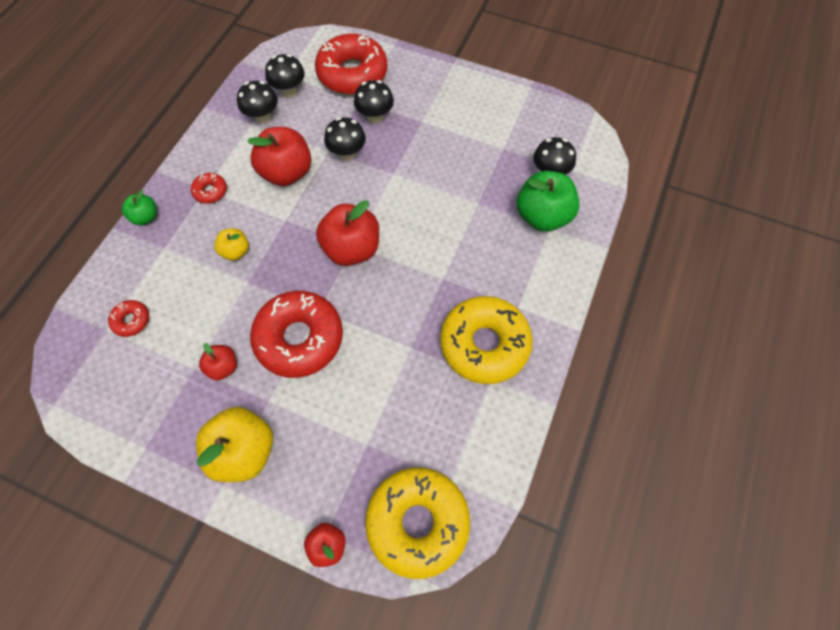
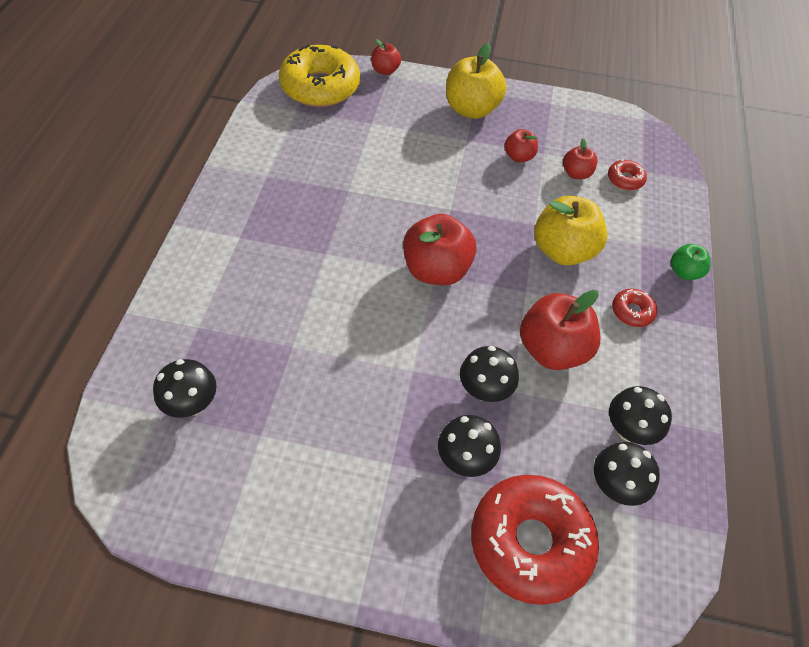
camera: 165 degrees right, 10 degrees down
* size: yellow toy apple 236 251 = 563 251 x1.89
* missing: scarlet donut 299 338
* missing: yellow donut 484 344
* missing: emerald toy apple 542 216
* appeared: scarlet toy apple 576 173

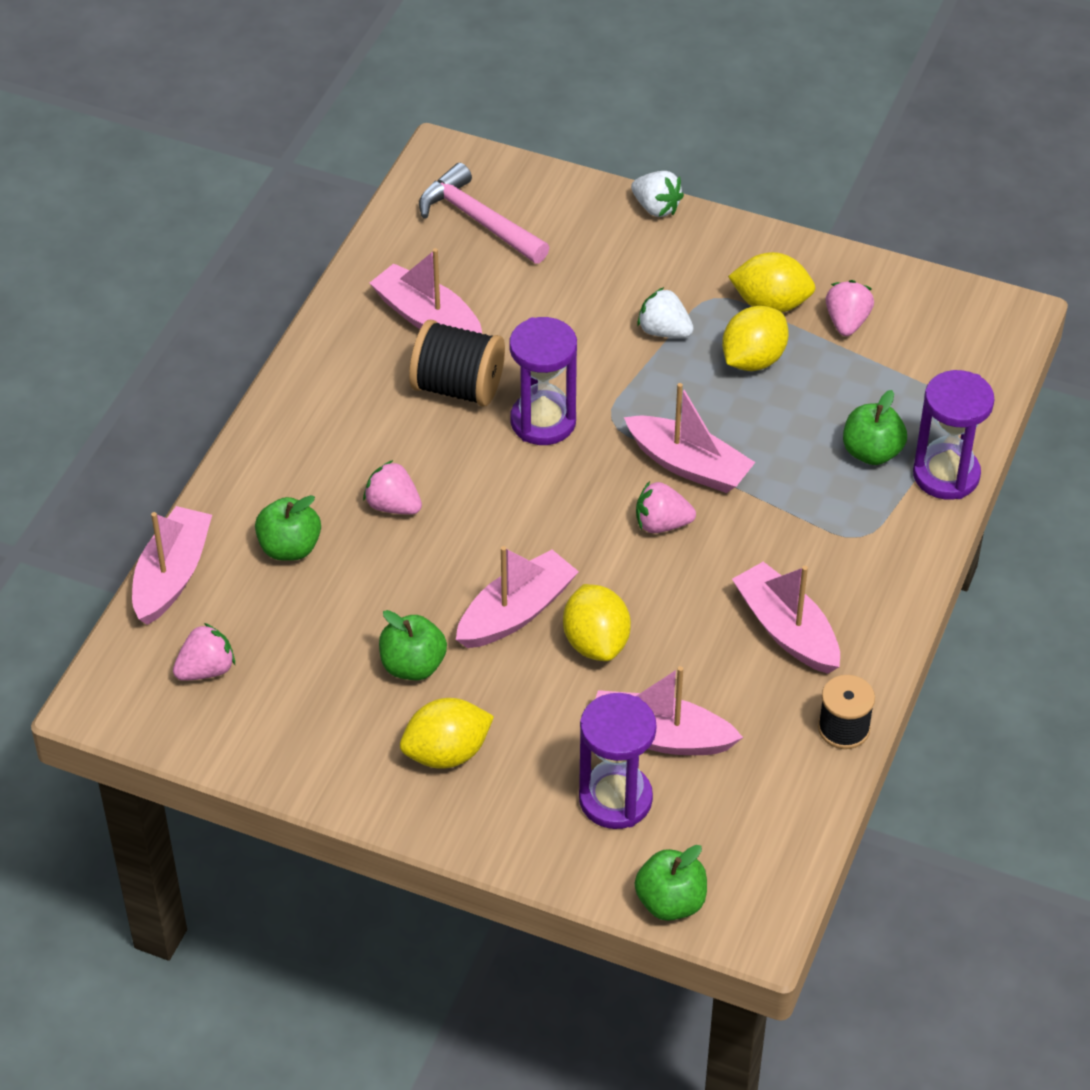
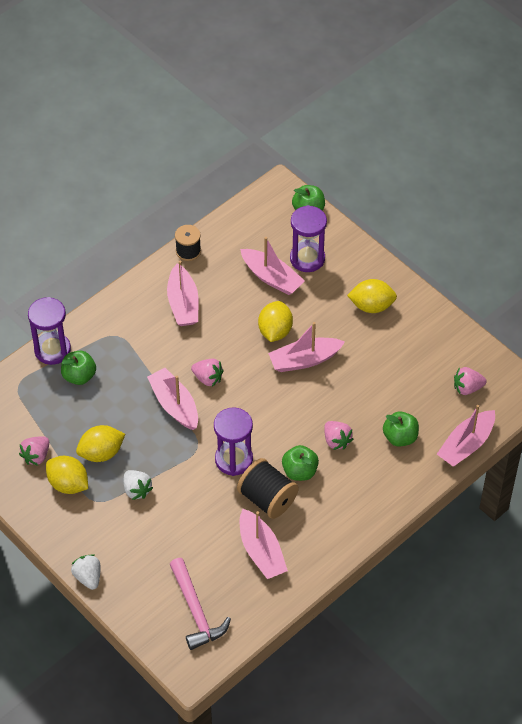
camera: 155 degrees left, 5 degrees up
* relocated: emerald toy apple 413 666 to 299 471

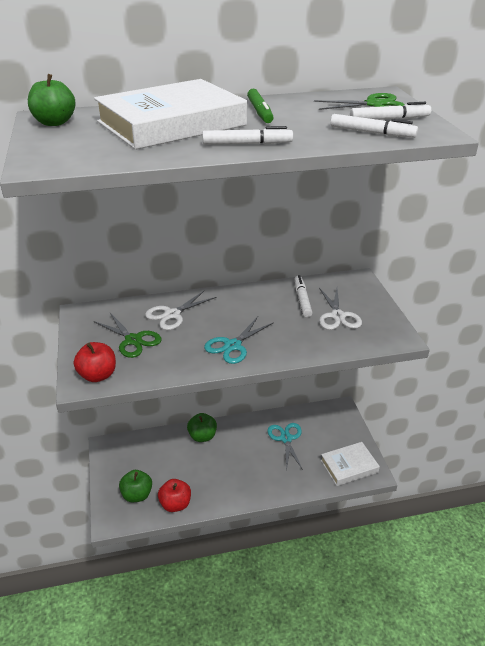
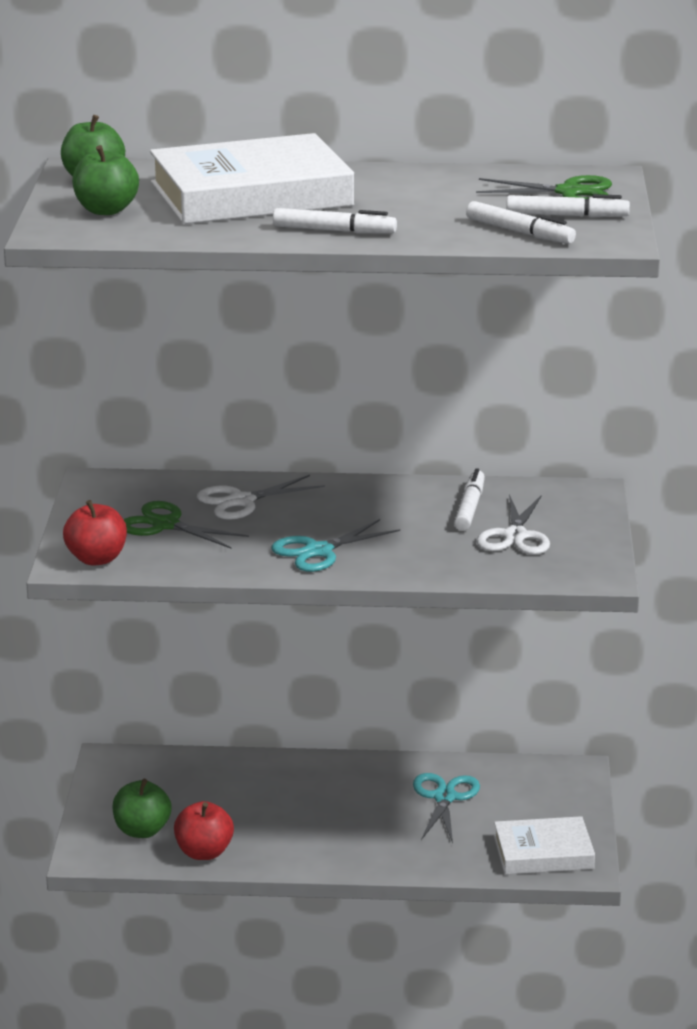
camera: 15 degrees right, 10 degrees down
* spun: emerald shears 133 340 = 165 525 150 degrees clockwise
* relocated: emerald toy apple 202 436 to 106 210
* missing: emerald marker pen 260 112

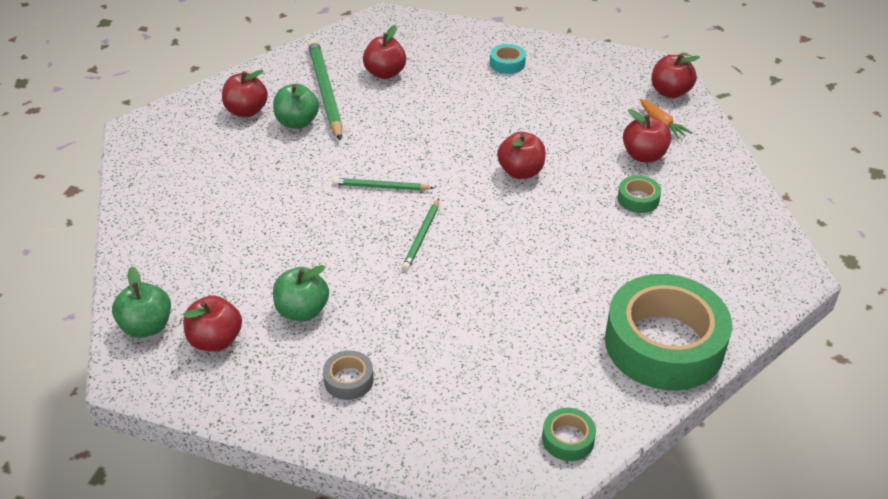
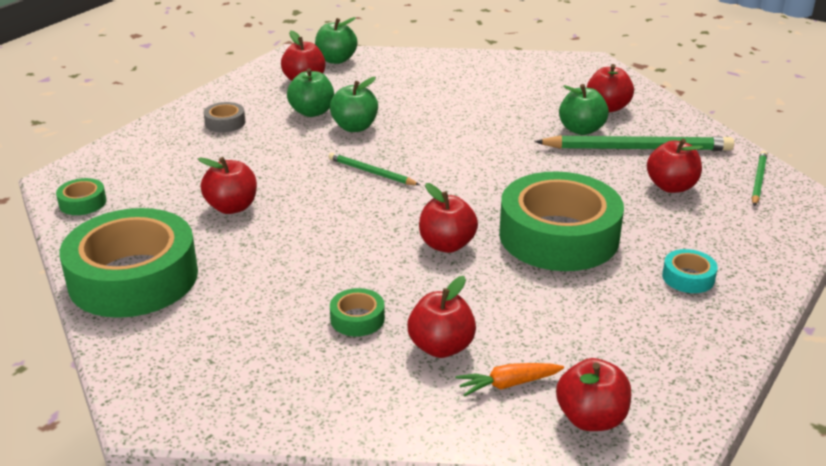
camera: 105 degrees right, 10 degrees down
* relocated: emerald lead pencil 381 187 to 758 180
* appeared: scarlet toy apple 232 207
* appeared: emerald toy apple 354 127
* appeared: emerald sticky tape 558 236

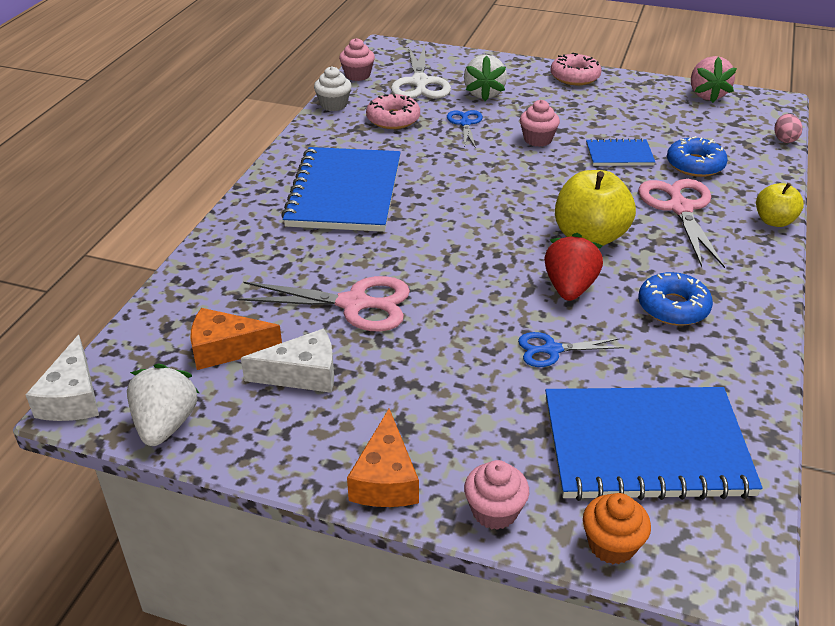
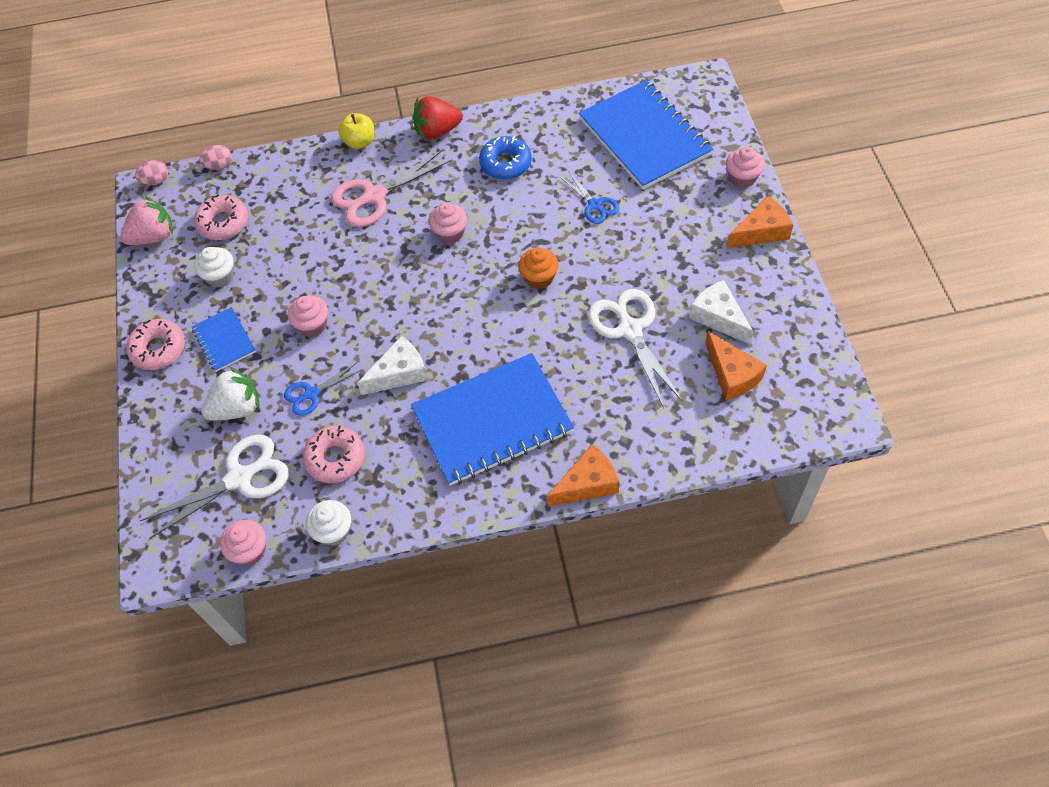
camera: 115 degrees left, 20 degrees up
* relocated: white piece of cheese 73 397 to 399 373
* missing: white toy strawberry 166 424
* colour: rosy shears 354 304 to white shears 630 329
* relocated: scarlet toy strawberry 569 288 to 437 131
* exchanged: yellow toy apple 590 237 to rosy muffin 450 233
* relocated: orange-coloured muffin 611 545 to 539 278
* relocated: blue exercise book 619 155 to 224 340
* missing: blue donut 695 165
* appeared: rosy egg 156 181
* appeared: rosy donut 223 223
* appeared: white muffin 220 276
* appeared: orange-coloured piece of cheese 587 483

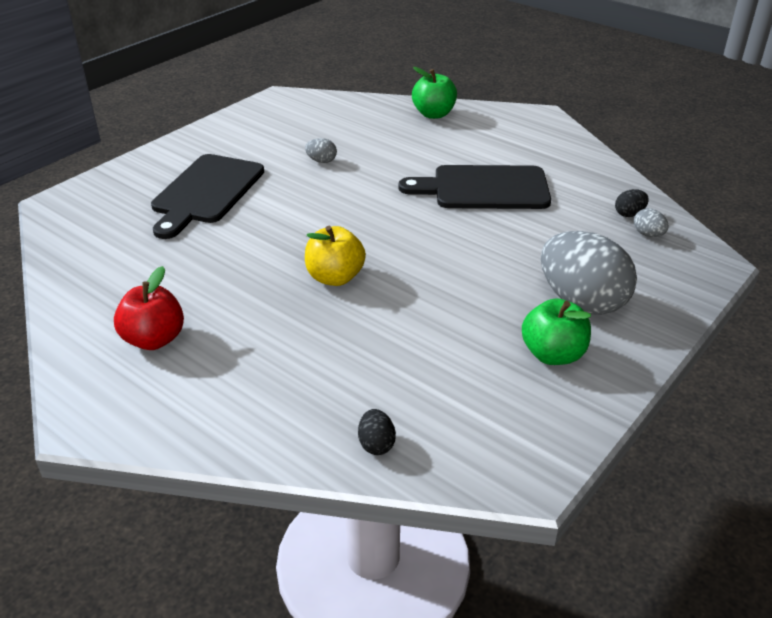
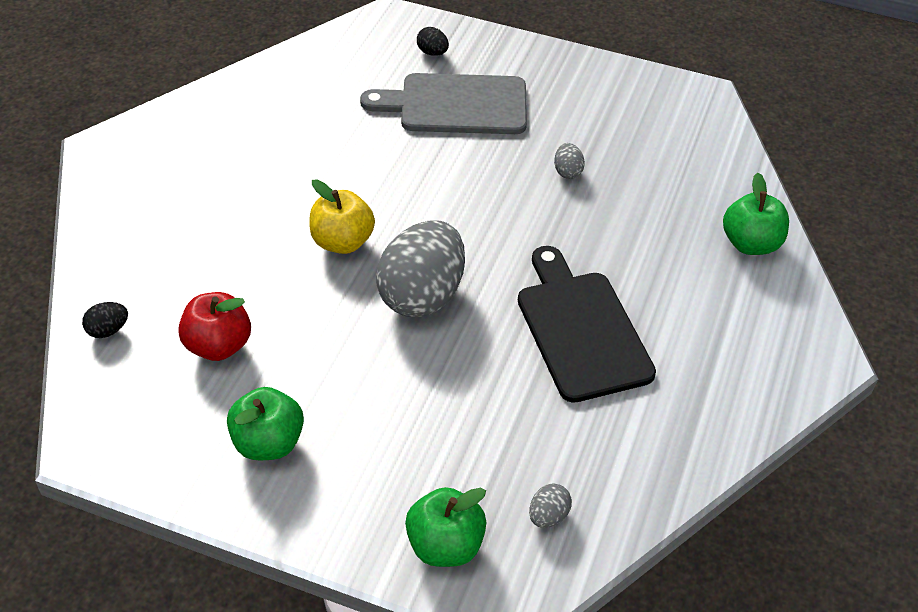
camera: 70 degrees right, 10 degrees up
* relocated: scarlet toy apple 154 339 to 218 345
* colour: ebony cutting board 206 192 to gray cutting board 456 105
* relocated: gray egg 581 301 to 422 295
* relocated: ebony egg 629 214 to 432 53
* appeared: emerald toy apple 445 545

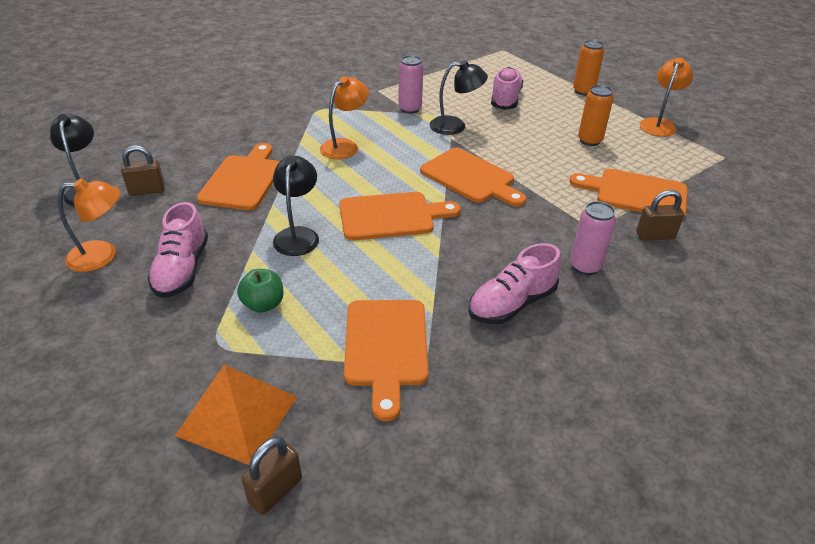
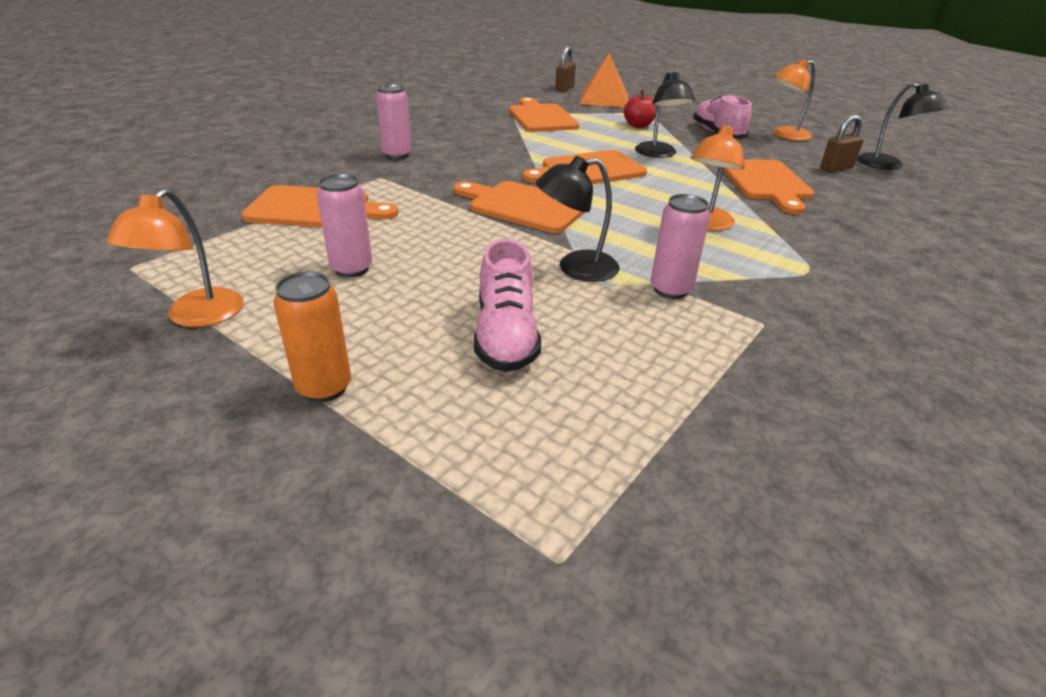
camera: 165 degrees right, 5 degrees down
* colour: emerald toy apple 263 304 to scarlet toy apple 638 125
* missing: rosy shoe 512 304
* colour: orange-coloured can 589 141 to rosy can 351 269
* missing: russet padlock 655 236

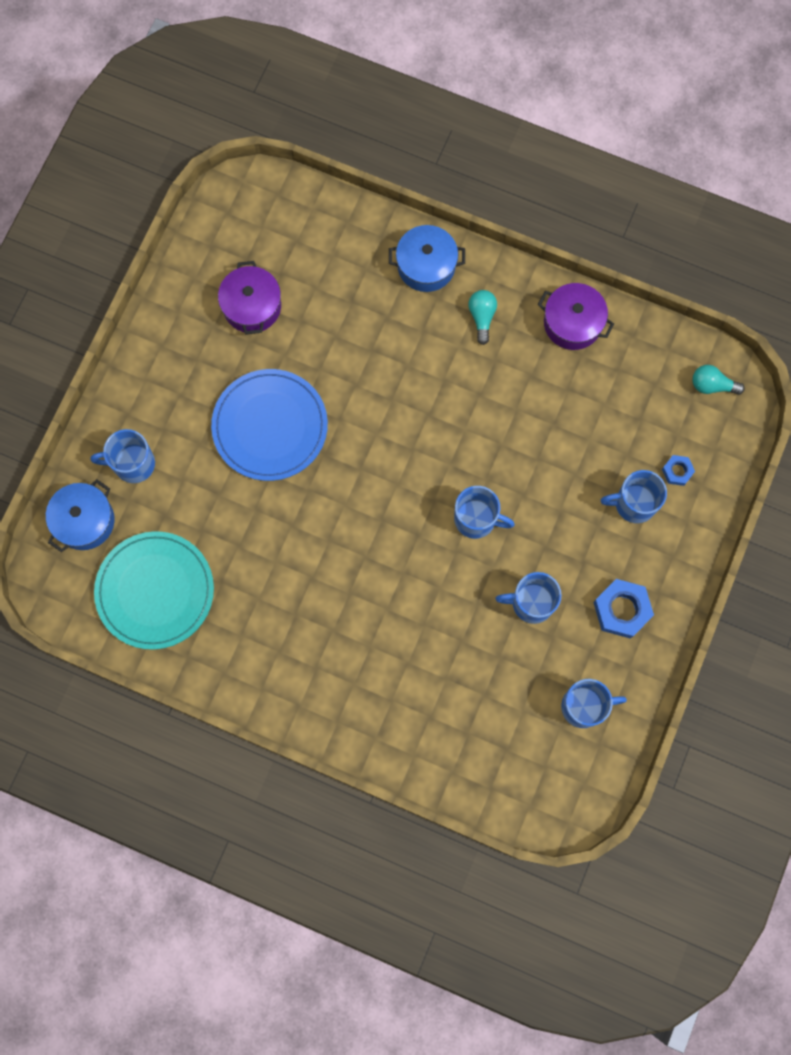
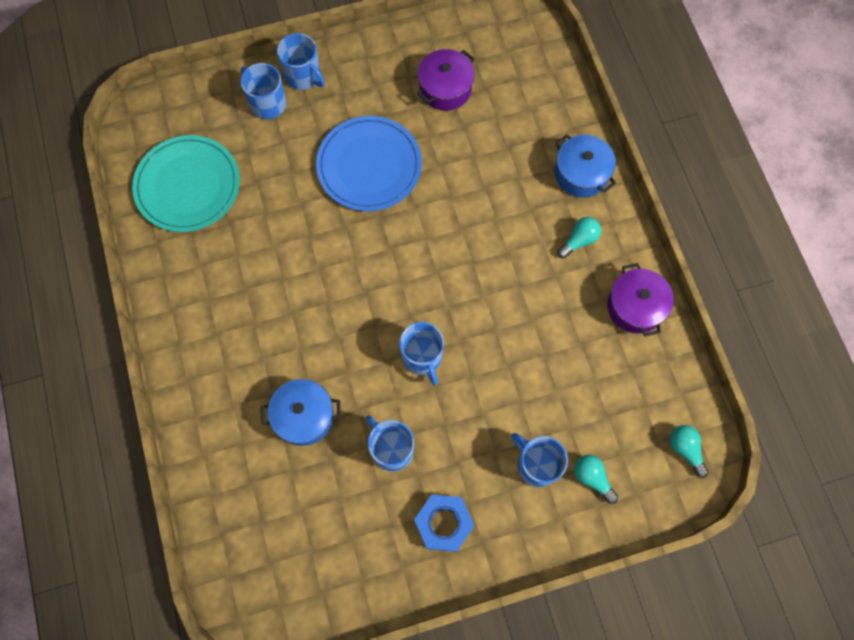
camera: 50 degrees right, 5 degrees down
* relocated: blue cooking pot 84 521 to 304 416
* relocated: blue mug 584 706 to 303 76
* exchanged: blue hex nut 677 471 to aqua lightbulb 592 478

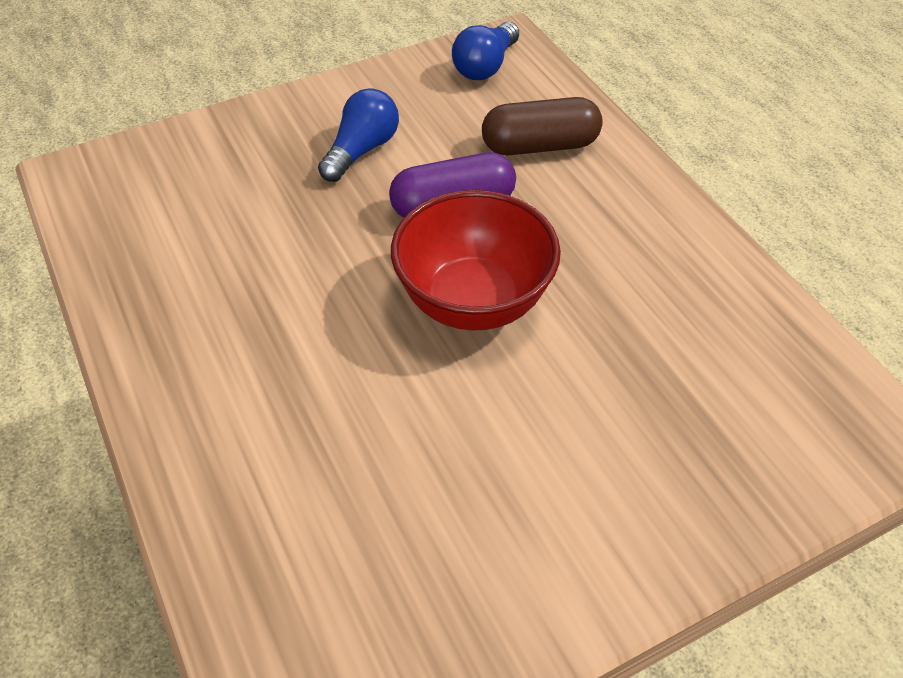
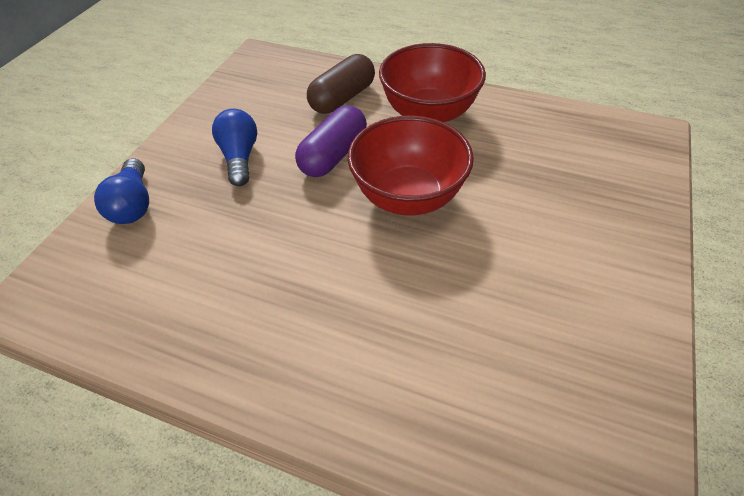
camera: 40 degrees left, 0 degrees up
* relocated: blue lightbulb 485 66 to 133 204
* appeared: scarlet deep dish 428 114

